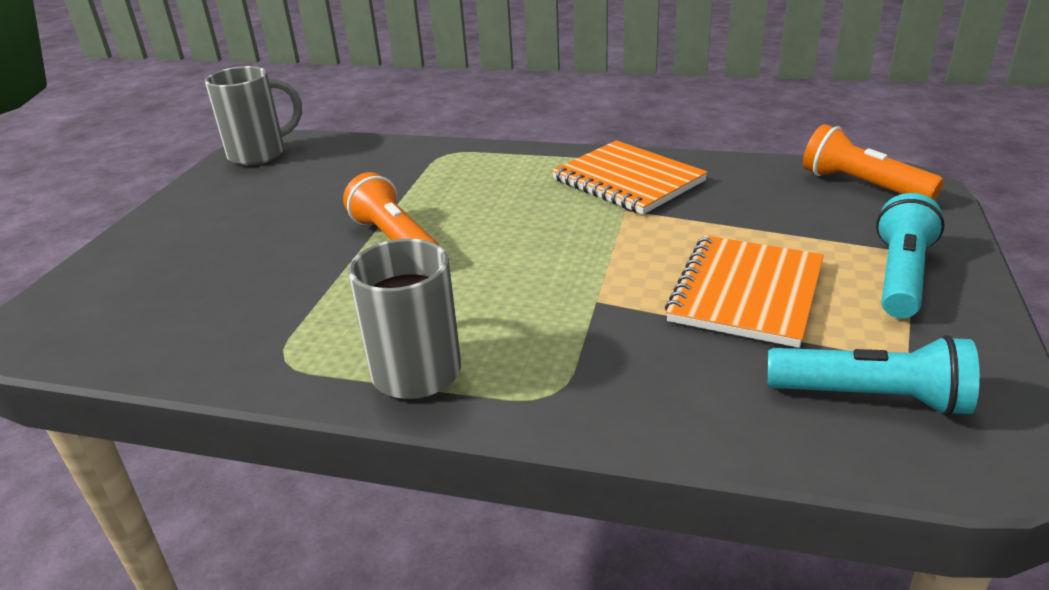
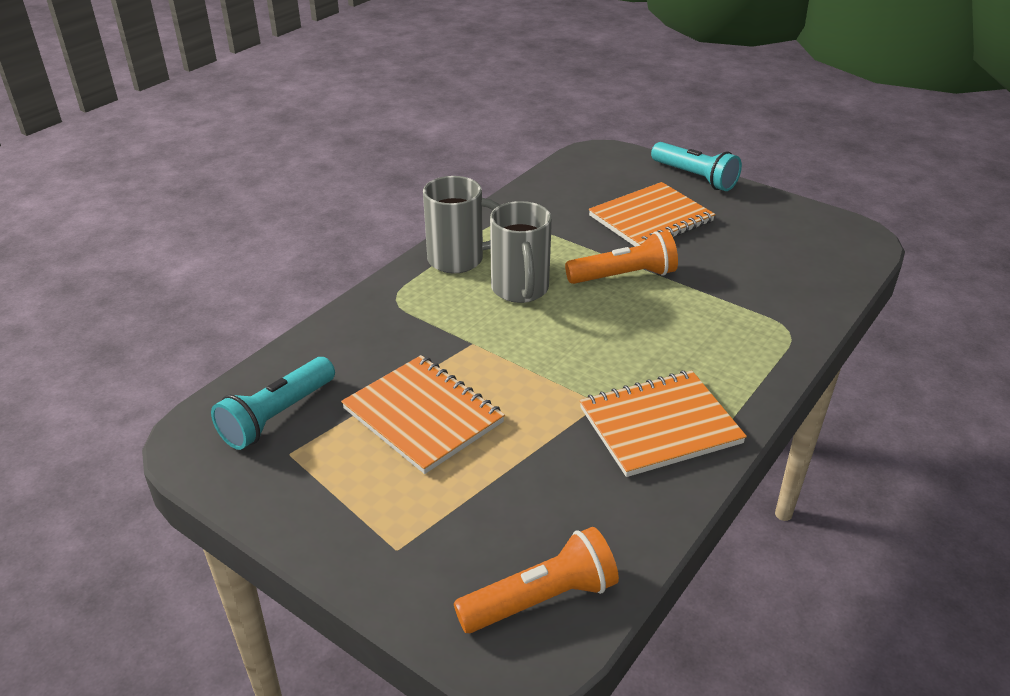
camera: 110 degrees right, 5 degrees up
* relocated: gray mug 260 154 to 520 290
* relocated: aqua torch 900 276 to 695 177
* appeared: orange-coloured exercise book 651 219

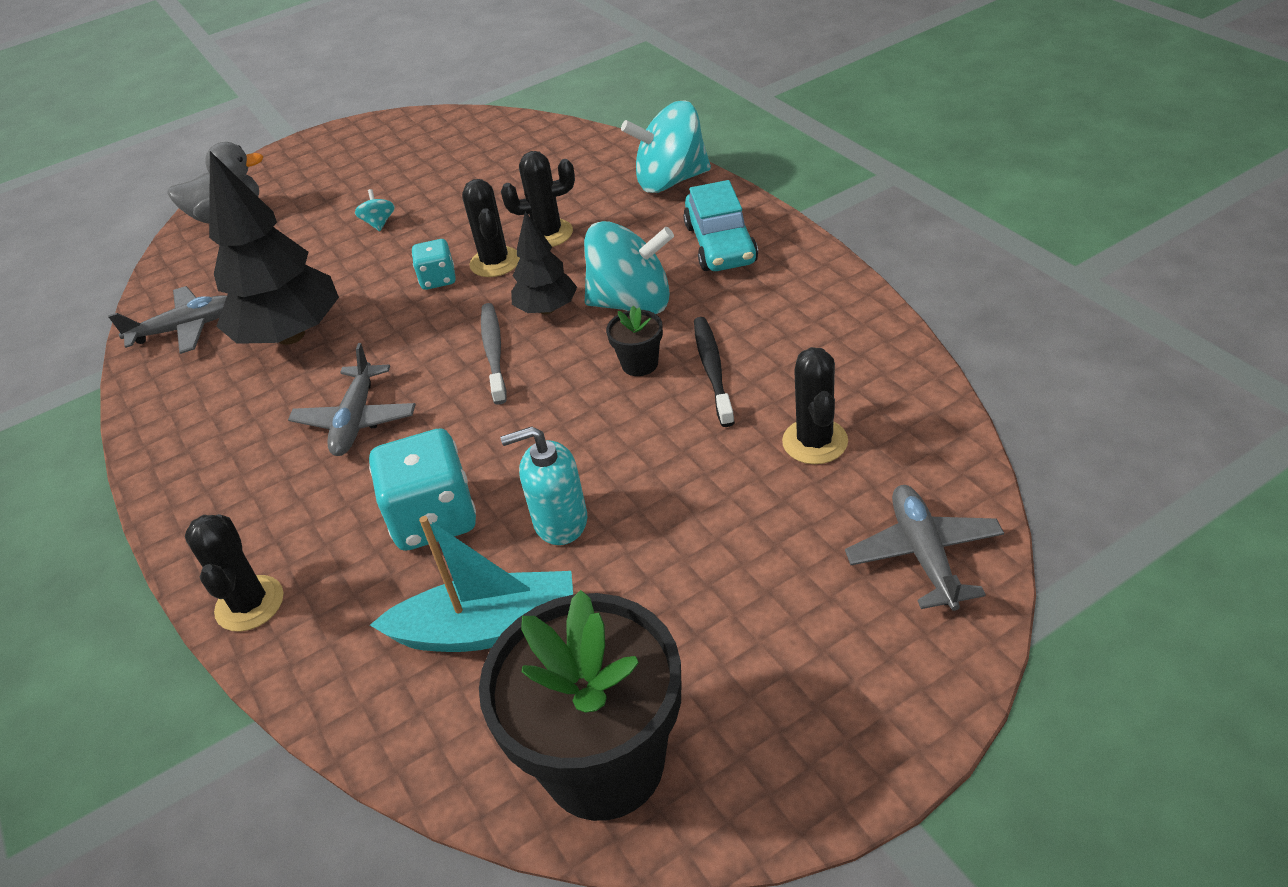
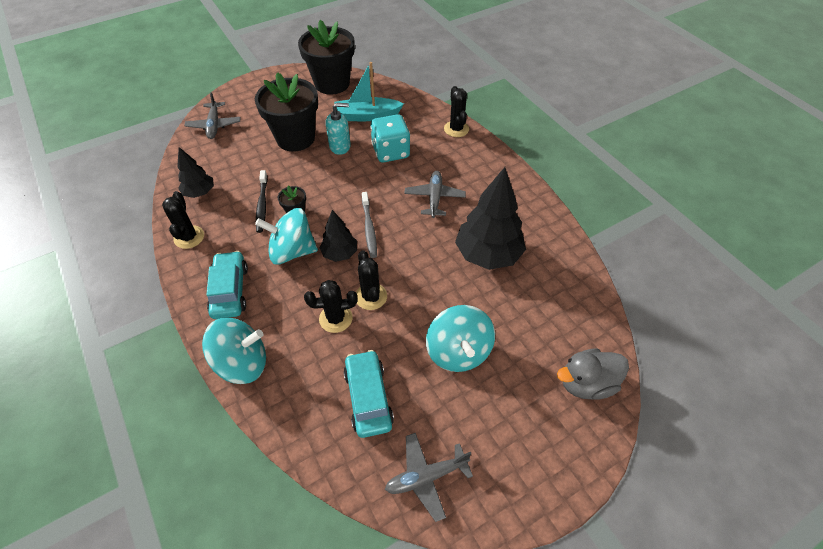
camera: 175 degrees right, 10 degrees up
* relocated: gray aeroplane 186 328 to 426 477
* size: aqua toy top 379 223 = 458 351 x2.39
* missing: aqua game die 438 279
* relocated: ebony prickly plant 815 442 to 189 237
* appeared: ebony fir tree 199 193
* appeared: ebony flower pot 295 138
* appeared: aqua automobile 368 397

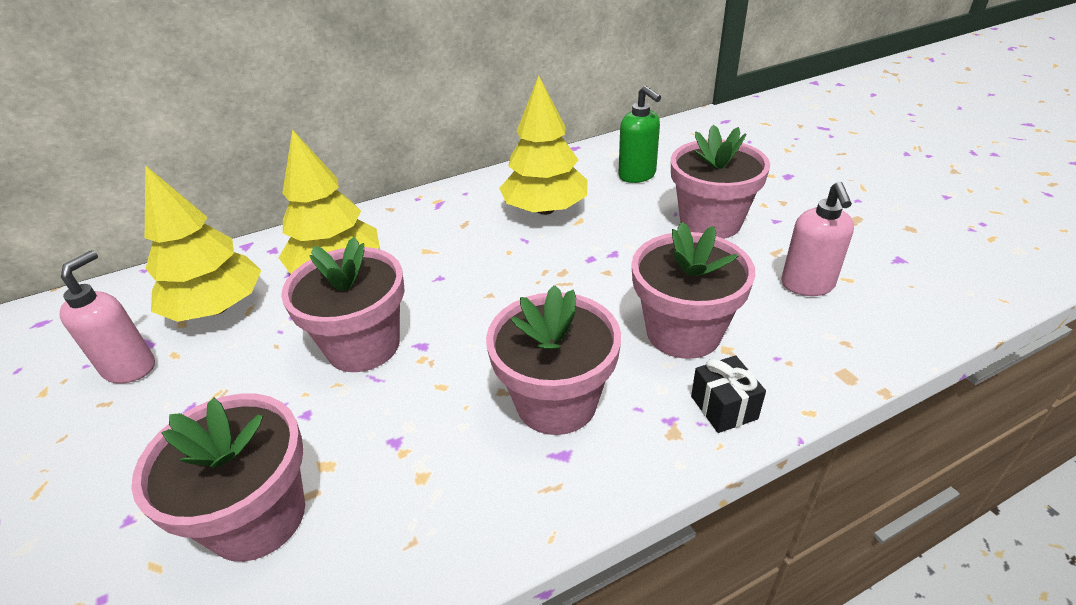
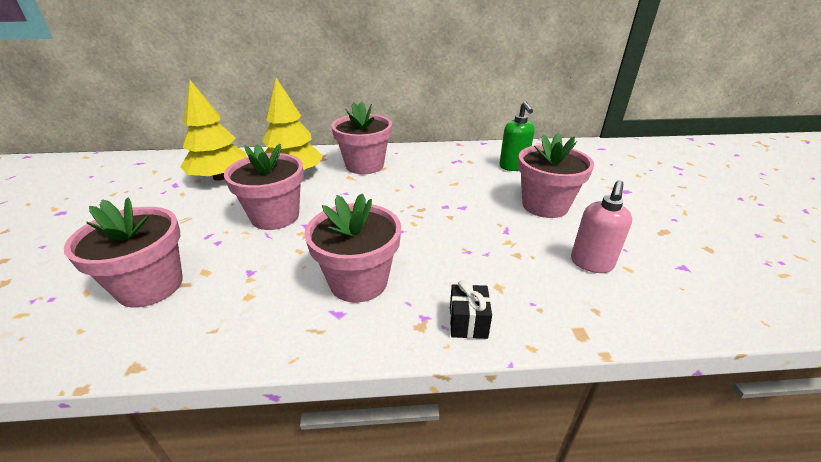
camera: 20 degrees right, 5 degrees down
* missing: rosy soap dispenser 130 368
* missing: yellow fir tree 545 209
* relocated: rosy flower pot 683 332 to 364 165

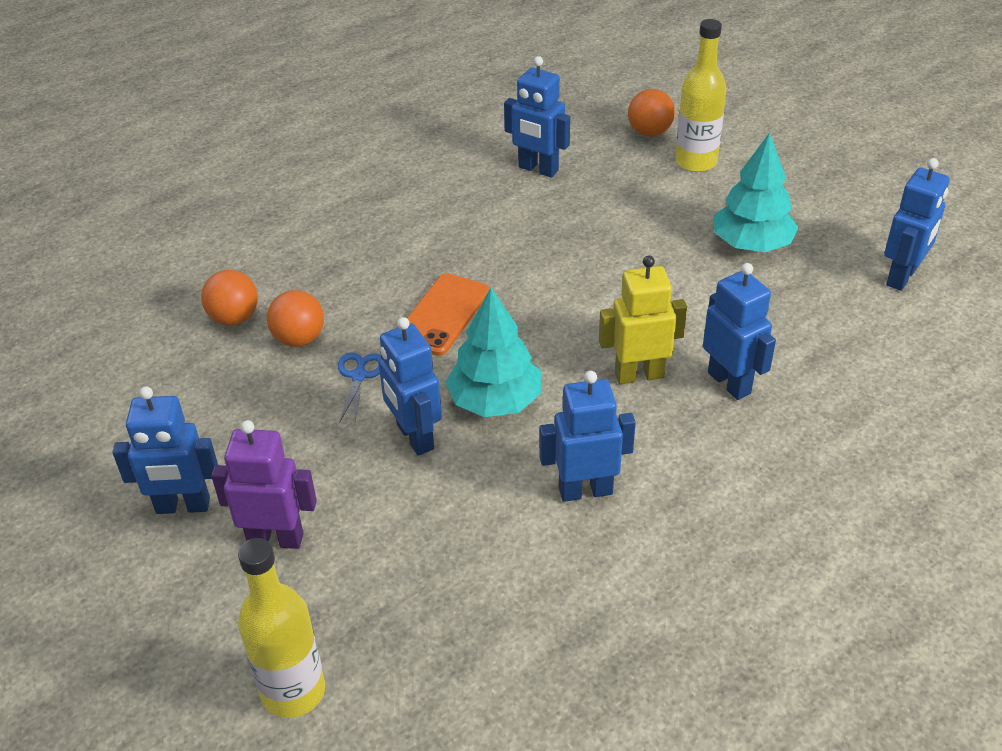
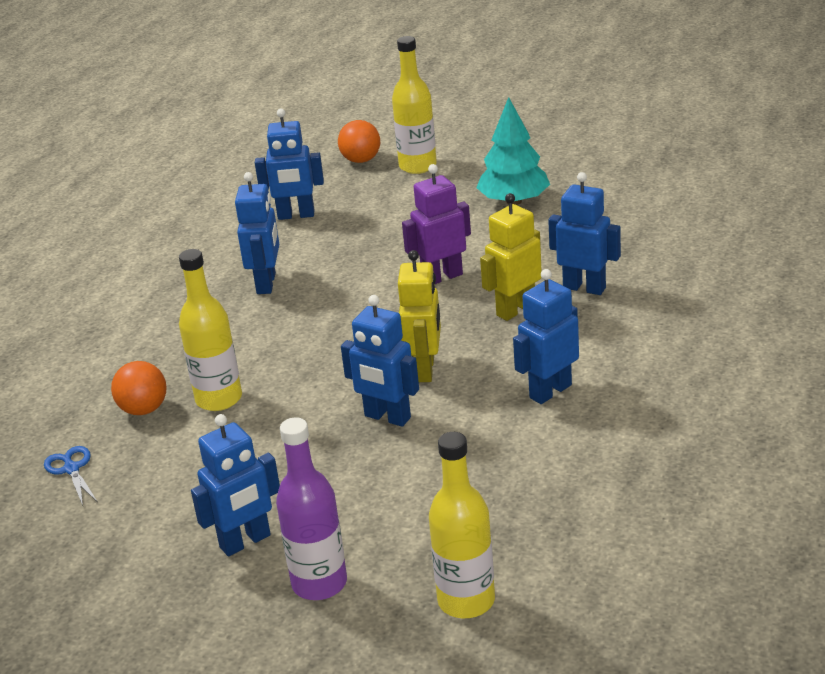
camera: 30 degrees left, 10 degrees down
* relocated: purple robot 276 539 to 442 277
* exchanged: orange-coloured sphere 299 339 to yellow bottle 219 399
* relocated: blue shears 359 376 to 71 469
* missing: orange-coloured mobile phone 442 315
* exchanged: aqua fir tree 495 401 to yellow robot 425 369
* relocated: blue robot 902 277 to 267 283
* appeared: purple bottle 319 583

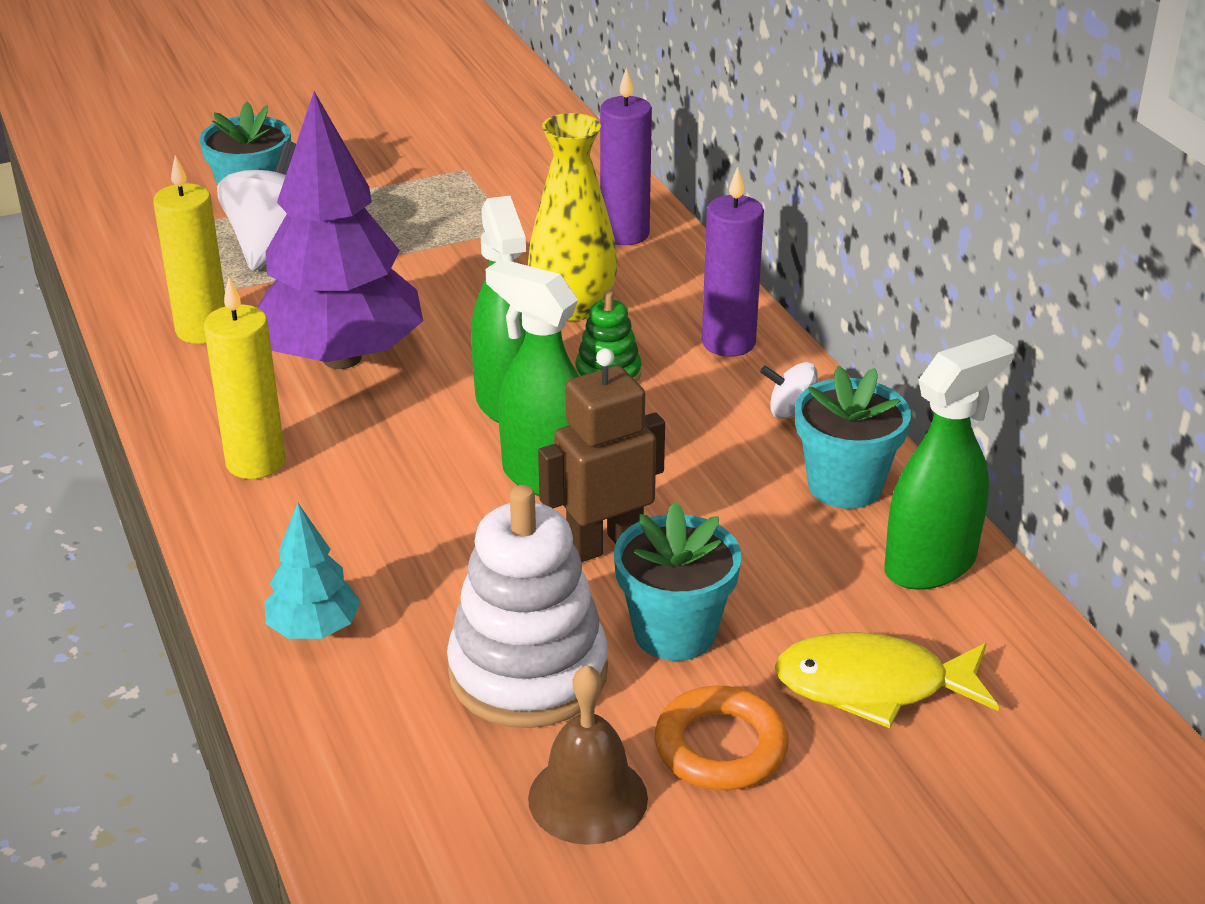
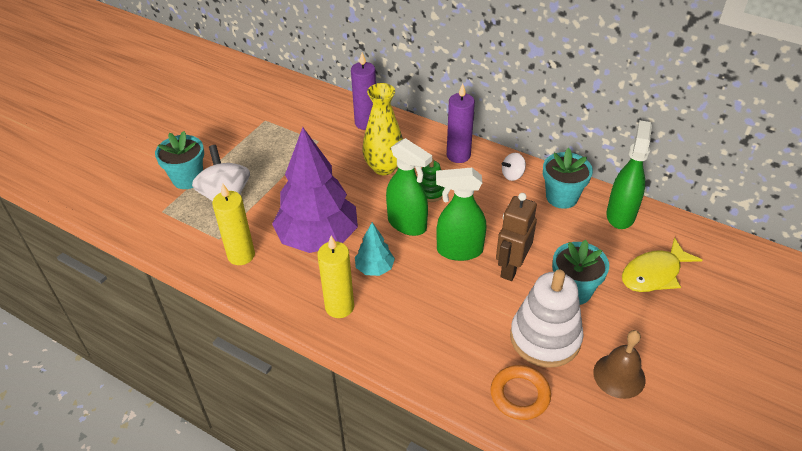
camera: 35 degrees left, 10 degrees up
* relocated: aqua fir tree 314 629 to 374 268
* relocated: orange-coloured ring 720 746 to 520 395

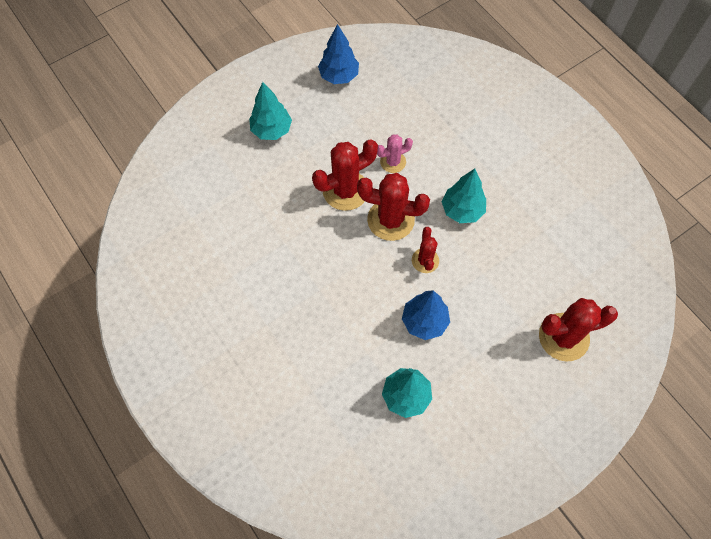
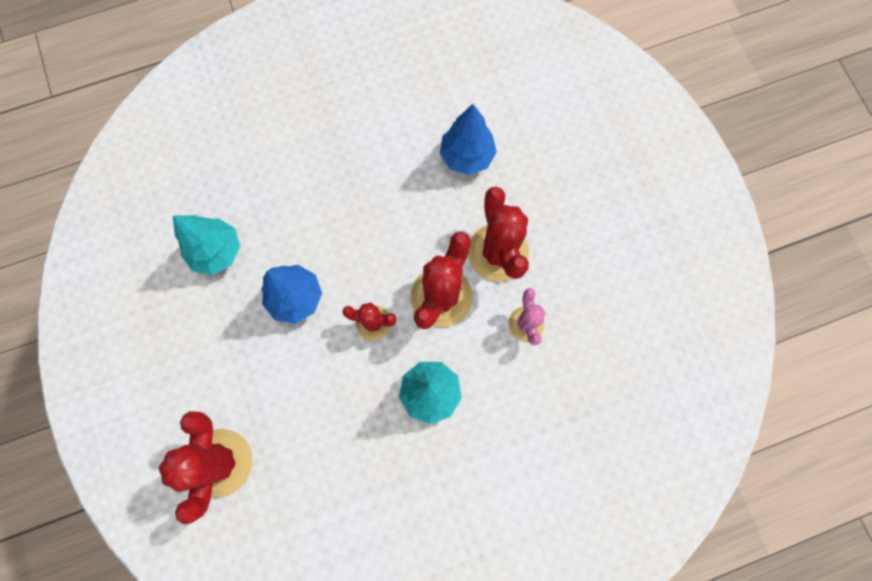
camera: 105 degrees right, 10 degrees up
* missing: aqua fir tree 271 130
* relocated: blue fir tree 339 76 to 467 156

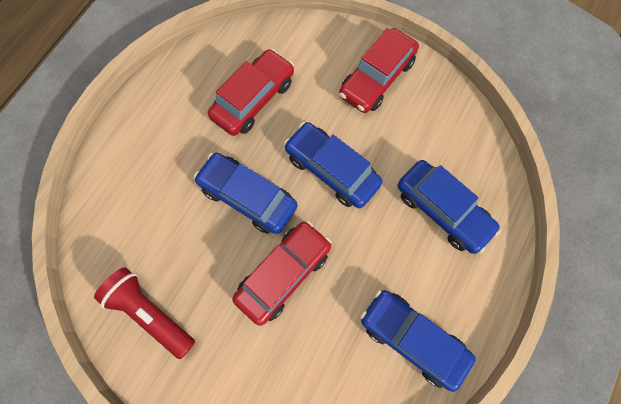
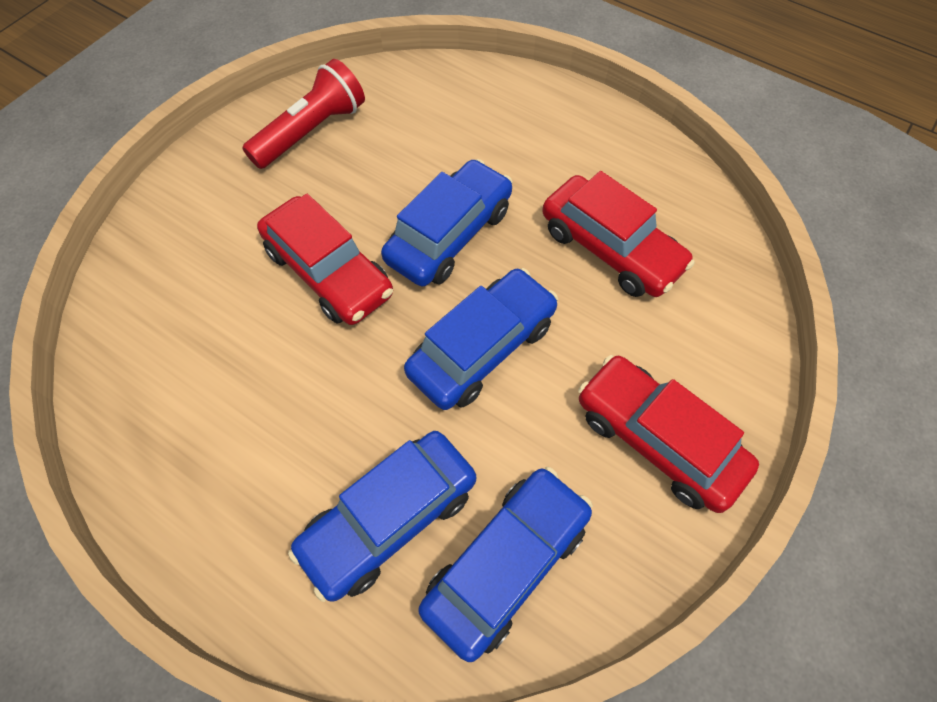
camera: 95 degrees right, 10 degrees down
* relocated: blue automobile 412 338 to 506 564

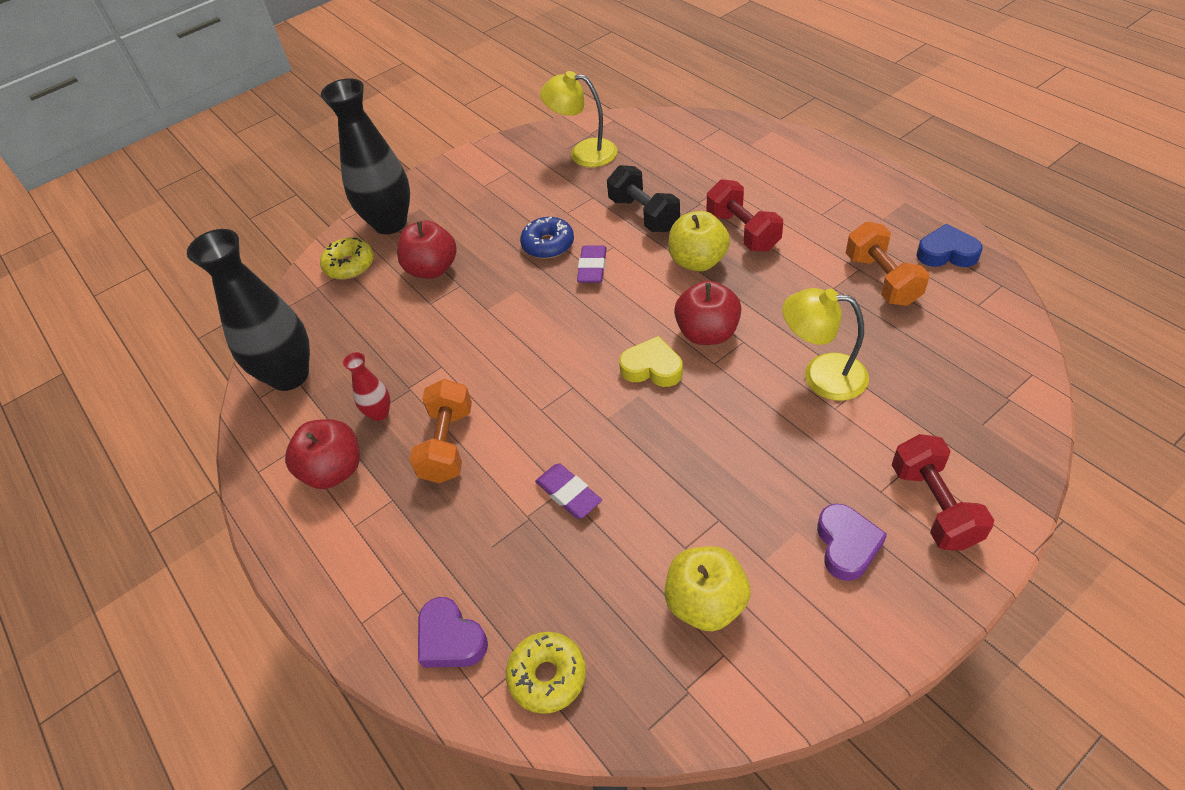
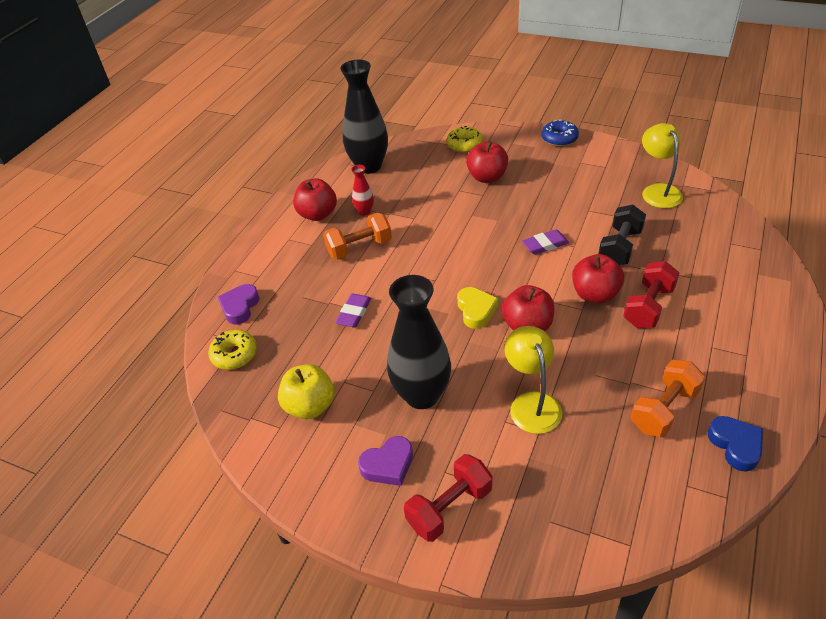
camera: 60 degrees right, 5 degrees down
* relocated: ebony flower vase 390 223 to 422 395
* relocated: blue donut 548 244 to 559 138
* colour: yellow toy apple 698 261 to scarlet toy apple 595 294

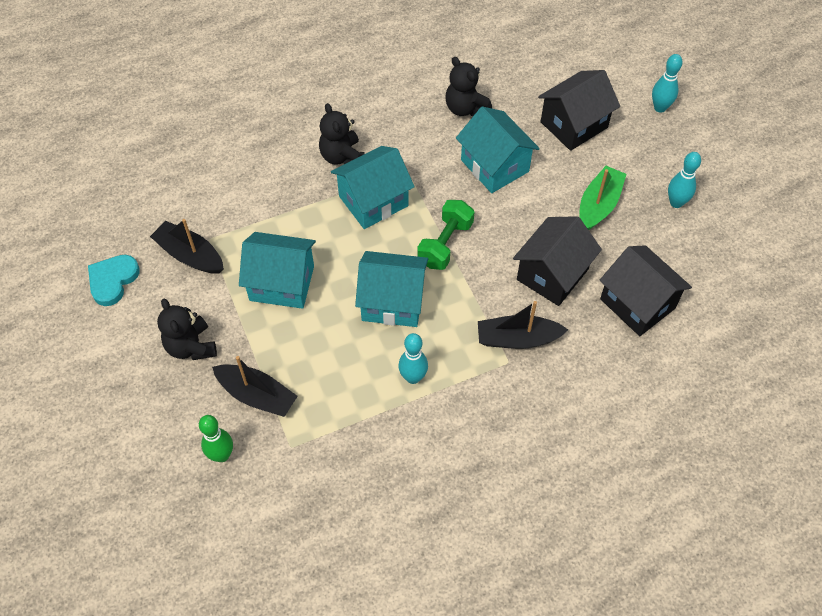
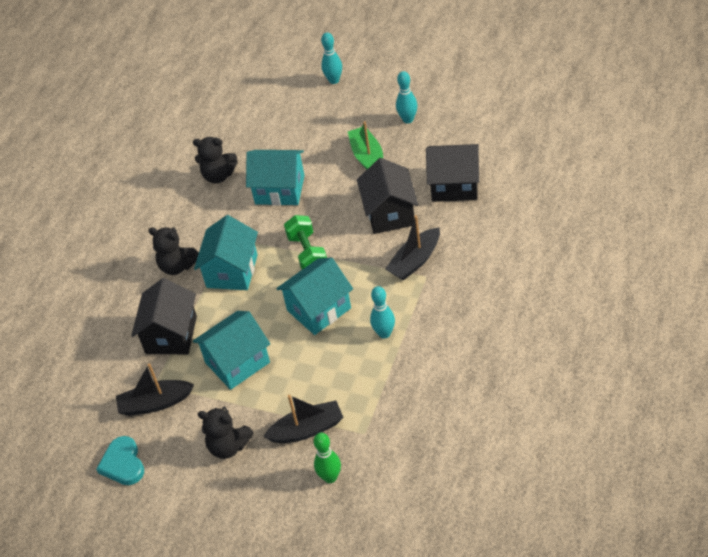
camera: 40 degrees left, 10 degrees down
* relocated: ebony cottage 574 125 to 171 335

